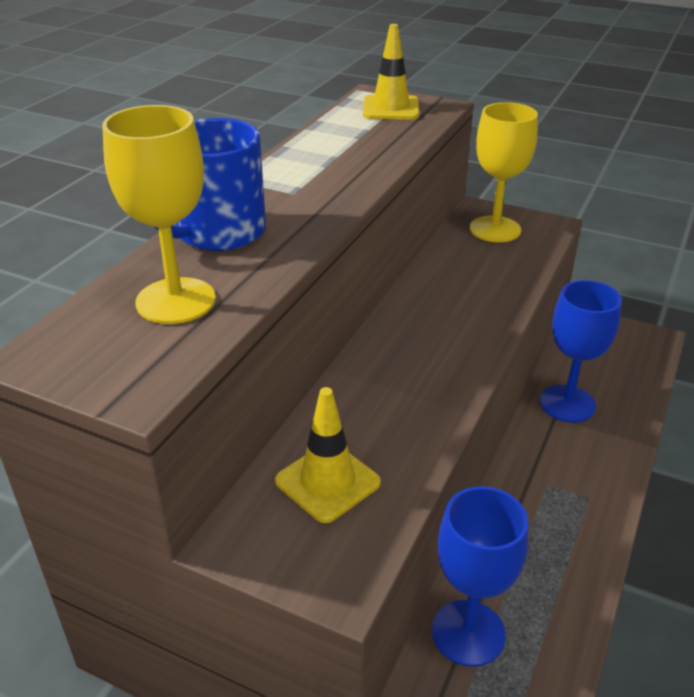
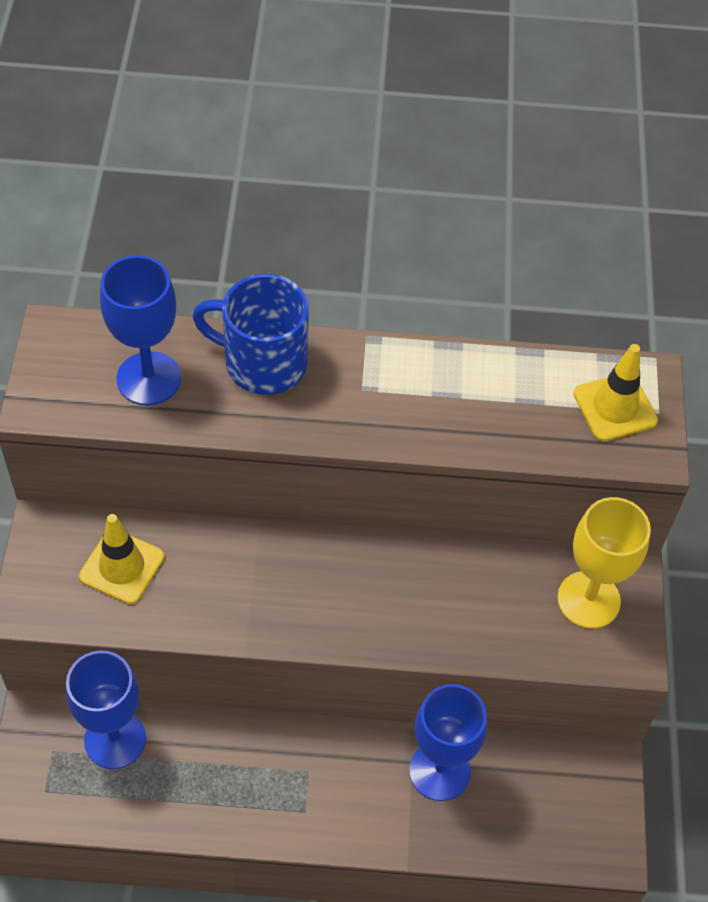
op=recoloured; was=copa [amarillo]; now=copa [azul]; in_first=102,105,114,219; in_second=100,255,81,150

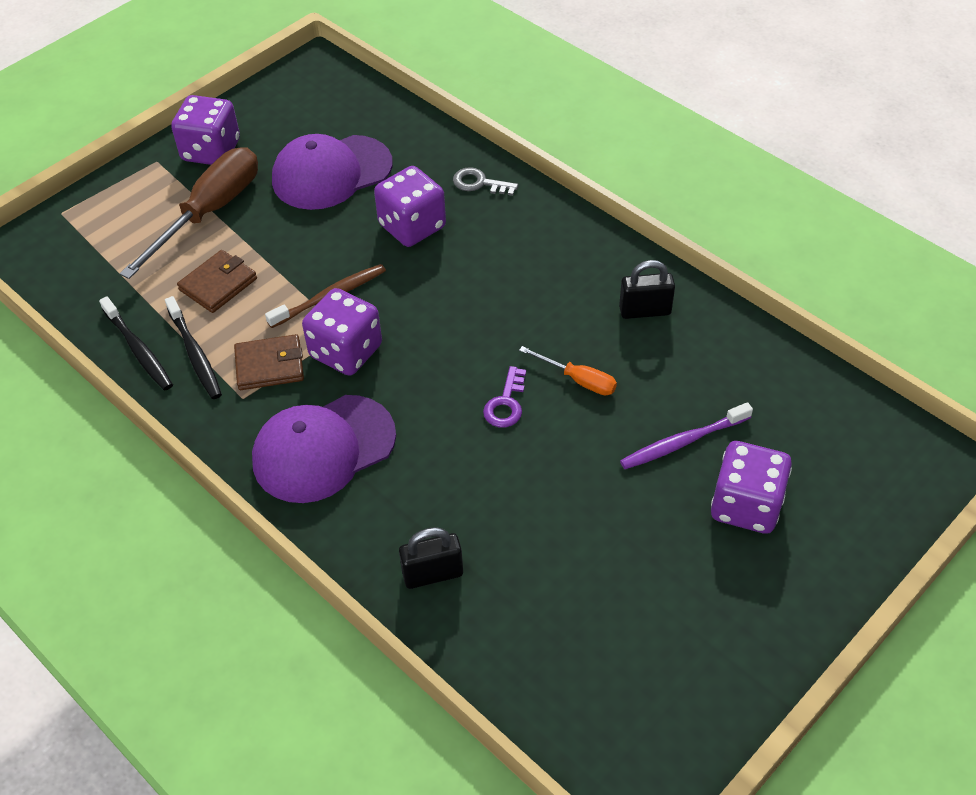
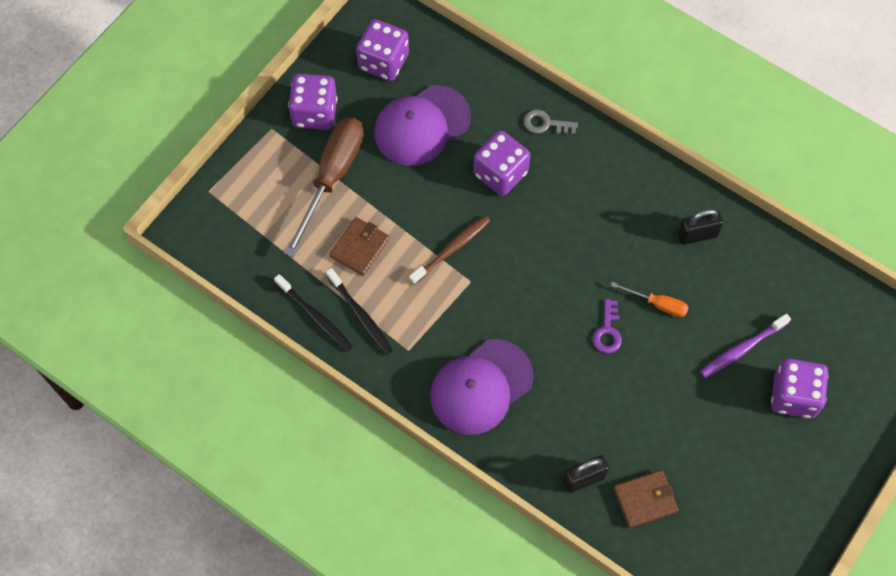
op=moved; was=cartera [marrón]; in_first=234,334,70,56; in_second=613,470,65,58
op=moved; was=dado [morado]; in_first=302,288,80,88; in_second=356,19,53,62

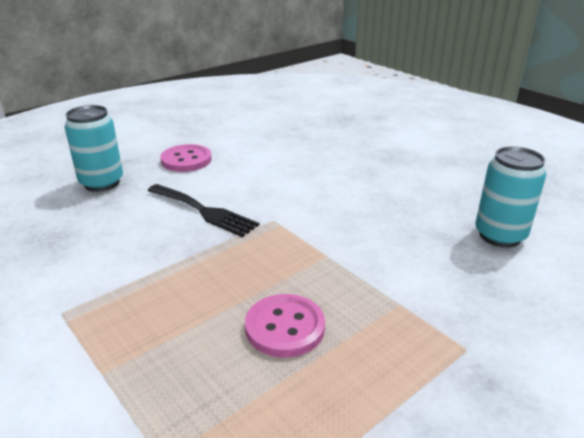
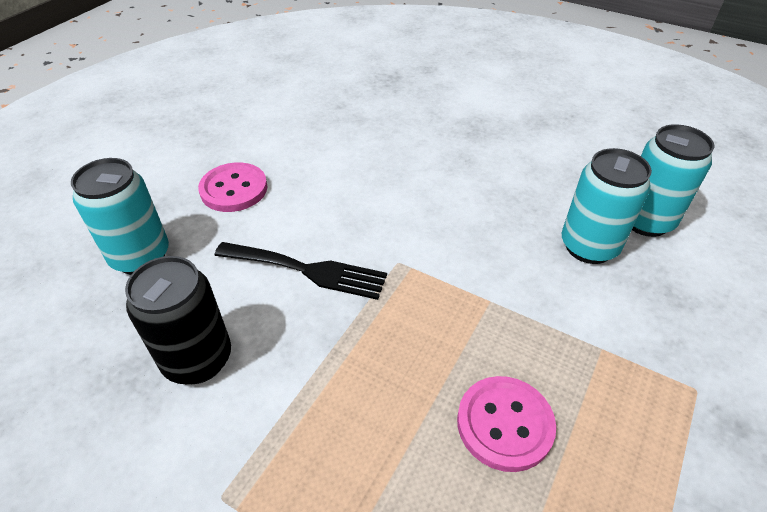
op=added; now=lata [negro]; in_second=125,256,106,128
op=added; now=lata [turquesa]; in_second=562,148,90,116

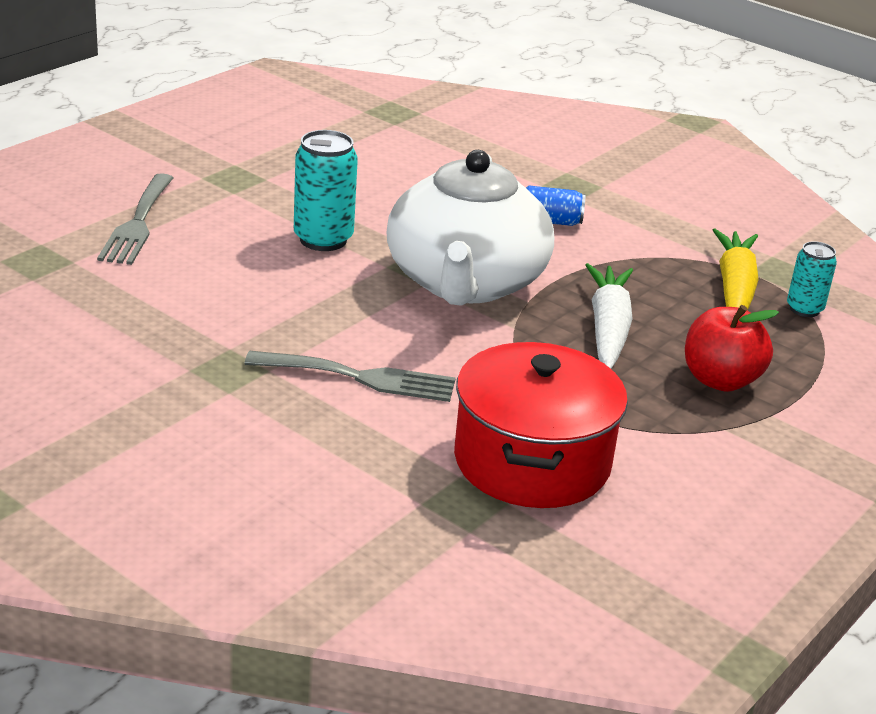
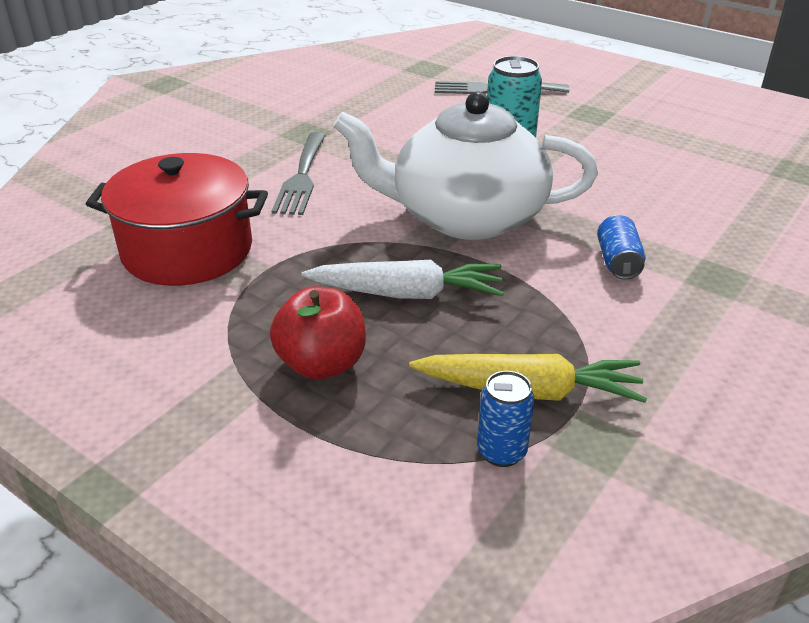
op=recoloured; was=lata [turquesa]; now=lata [azul]; in_first=787,241,50,76; in_second=477,371,57,96

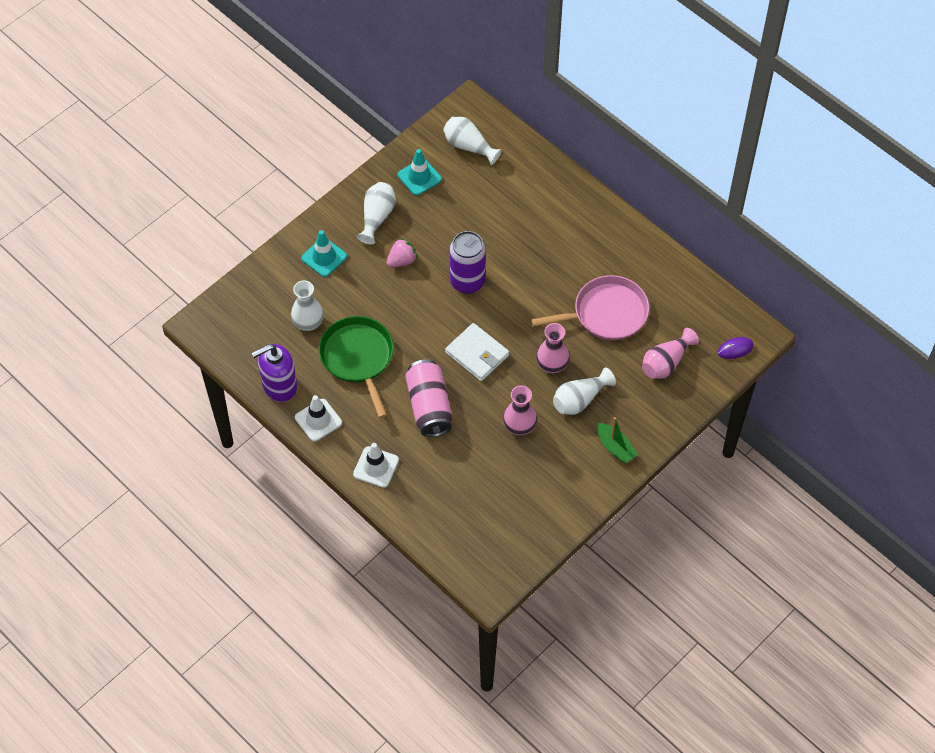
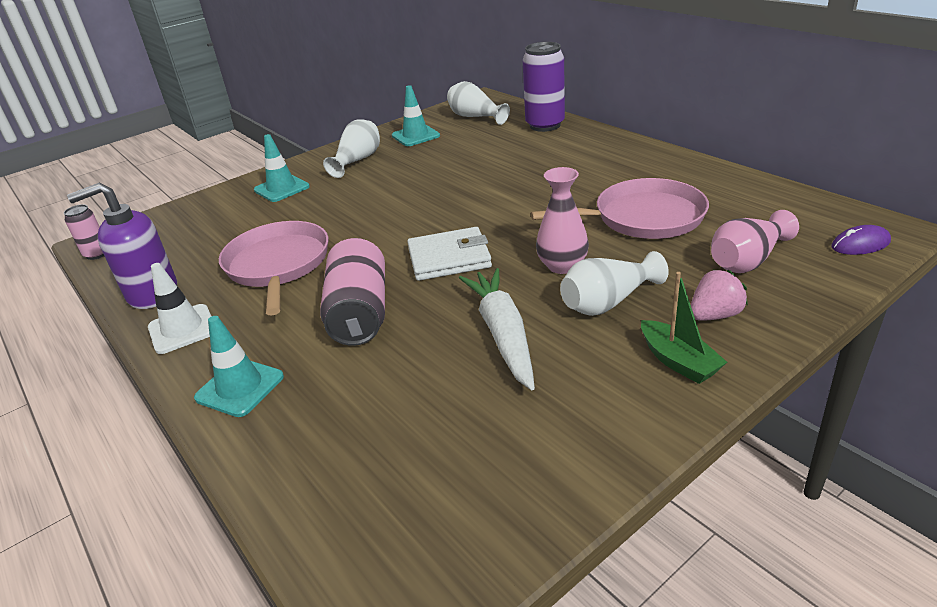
op=removed; was=florero [blanco]; in_first=291,280,33,51
op=added; now=lata [rosa]; in_second=64,204,40,56
op=moved; was=fresa [rosa]; in_first=387,238,30,29; in_second=691,270,57,51
op=moved; was=lata [morado]; in_first=450,231,36,63; in_second=523,42,42,90
op=replaced; was=florero [rosa]; now=zanahoria [blanco]; in_first=503,386,34,49; in_second=459,268,76,122
op=recoloured; was=sartén [verde]; now=sartén [rosa]; in_first=319,316,75,102; in_second=219,221,110,95
op=recoloured; was=cono de tráfico [blanco]; now=cono de tráfico [turquesa]; in_first=353,443,46,45; in_second=194,316,90,101
op=turned; was=cartera [blanco]; in_first=445,323,64,58; in_second=407,227,85,54; clockwise=-60

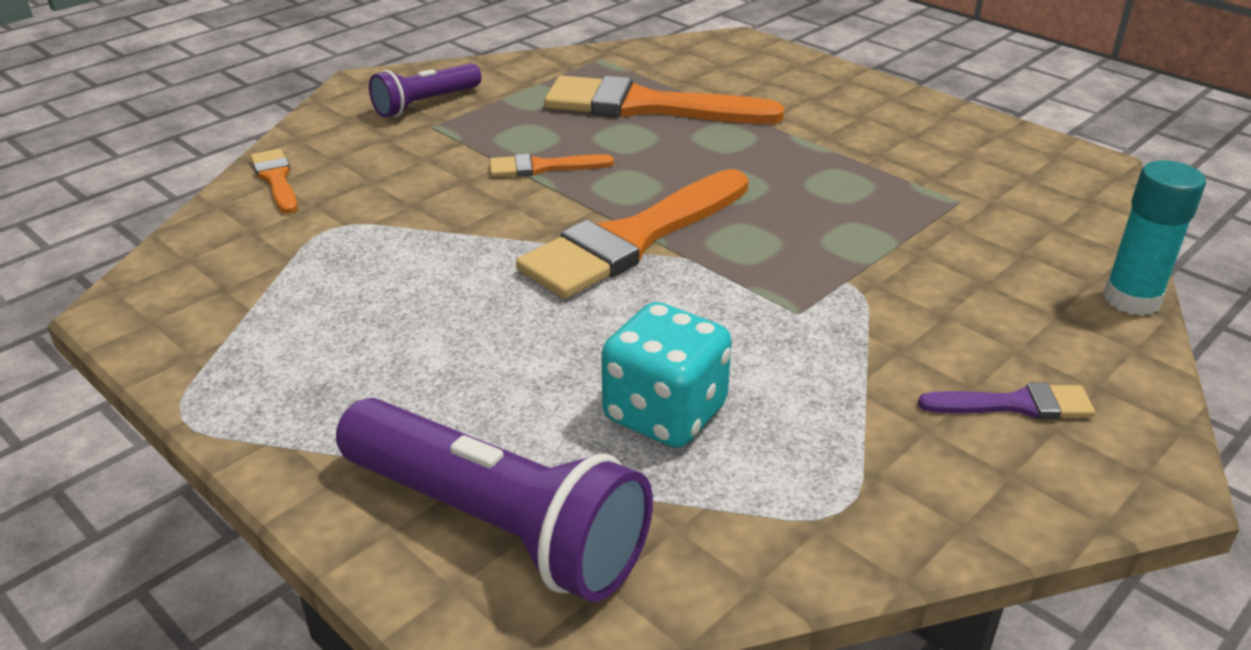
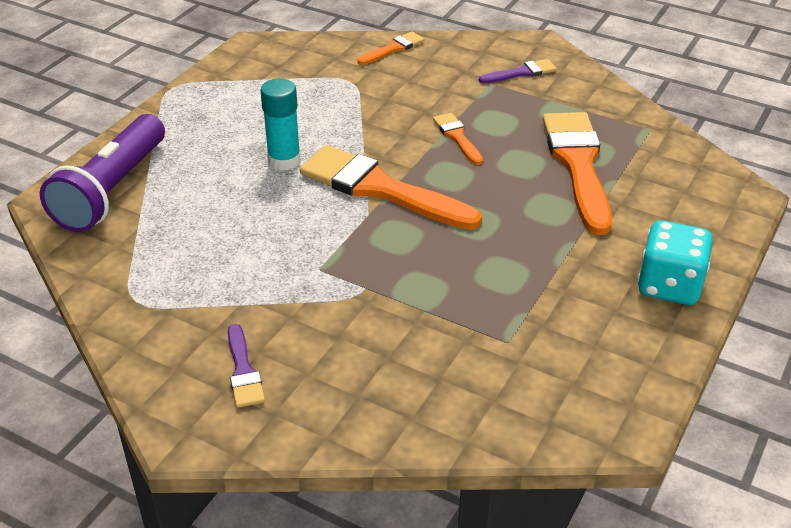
op=moved; was=dado [turquesa]; in_first=601,302,131,146; in_second=637,220,76,85
op=moved; was=barra de pegamento [turquesa]; in_first=1103,160,103,156; in_second=260,79,41,91
op=replaced; was=lámpara de mano [morado]; now=pincel [morado]; in_first=369,63,113,54; in_second=479,59,77,25

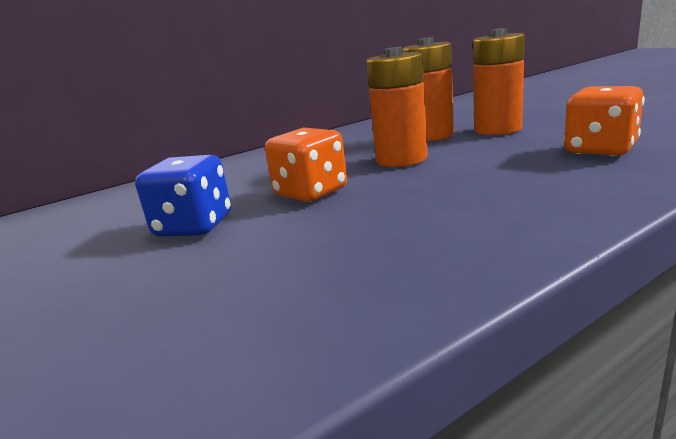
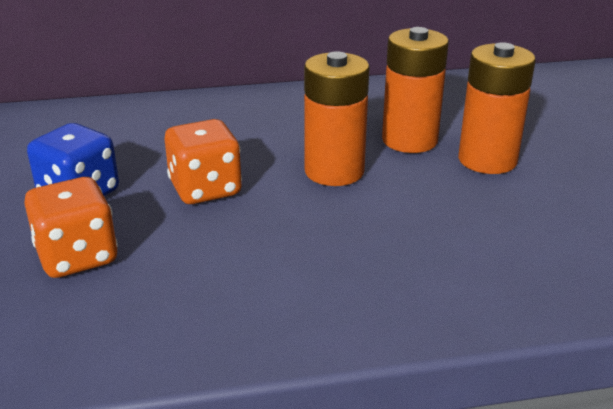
op=moved; was=dado [naranja]; in_first=564,86,81,70; in_second=24,177,94,101

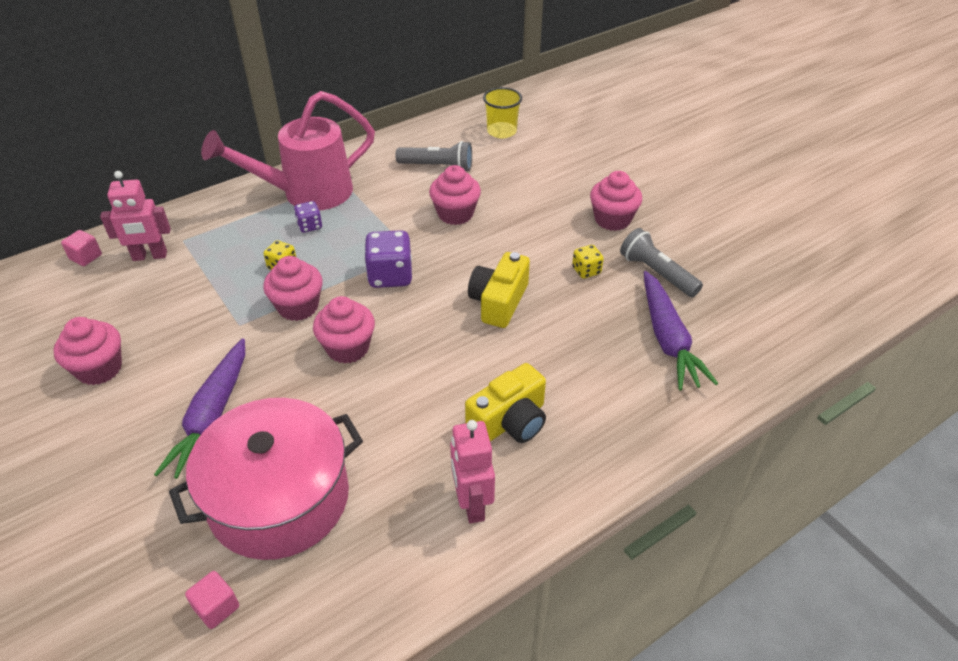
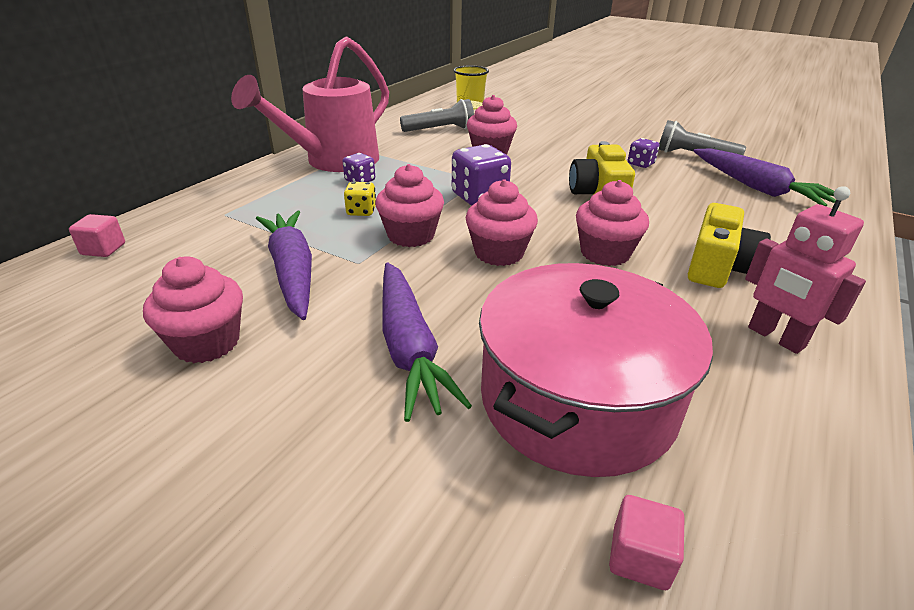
op=removed; was=robot [rosa]; in_first=100,171,71,90
op=added; now=zanahoria [morado]; in_second=256,211,56,109
op=moved; was=magdalena [rosa]; in_first=590,171,52,60; in_second=576,180,73,86
op=recoloured; was=dado [amarillo]; now=dado [morado]; in_first=572,245,32,34; in_second=628,138,31,30

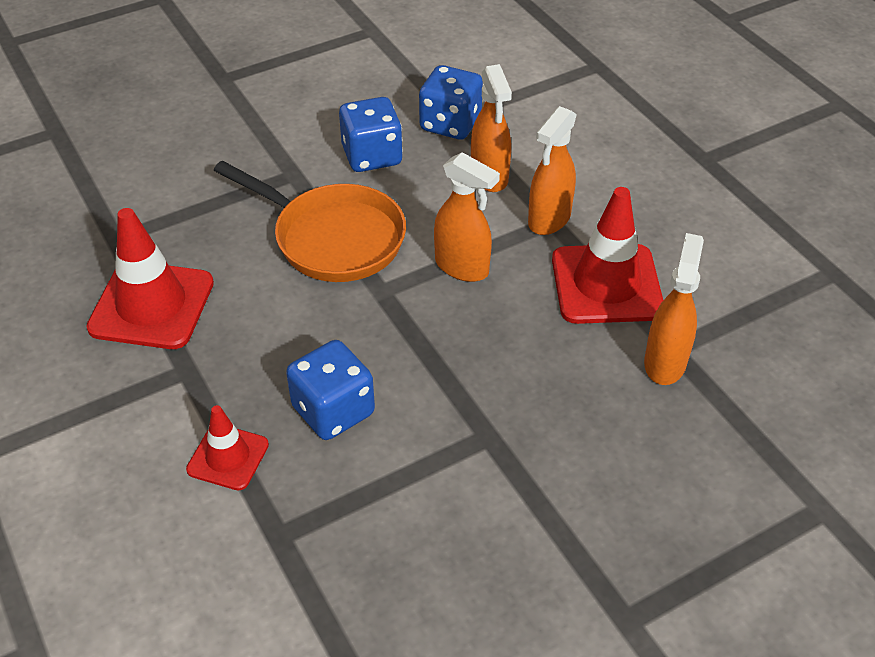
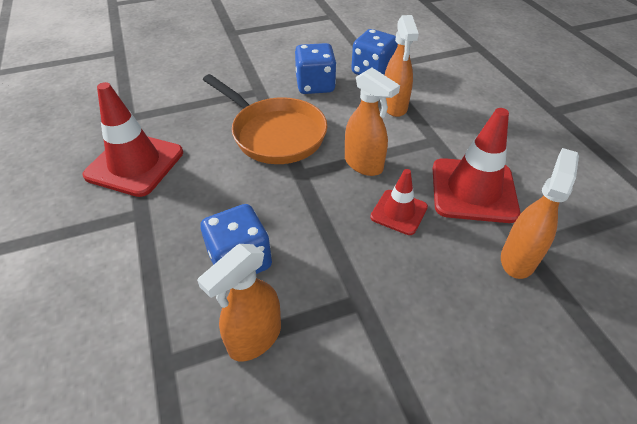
op=moved; was=cono de tráfico [rojo]; in_first=186,405,83,85; in_second=370,169,58,66
op=moved; was=pulverizador [naranja]; in_first=528,106,49,129; in_second=197,244,84,117

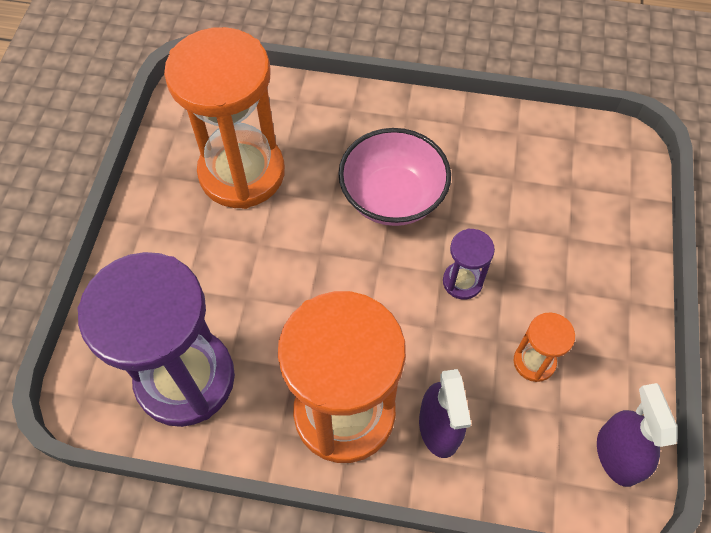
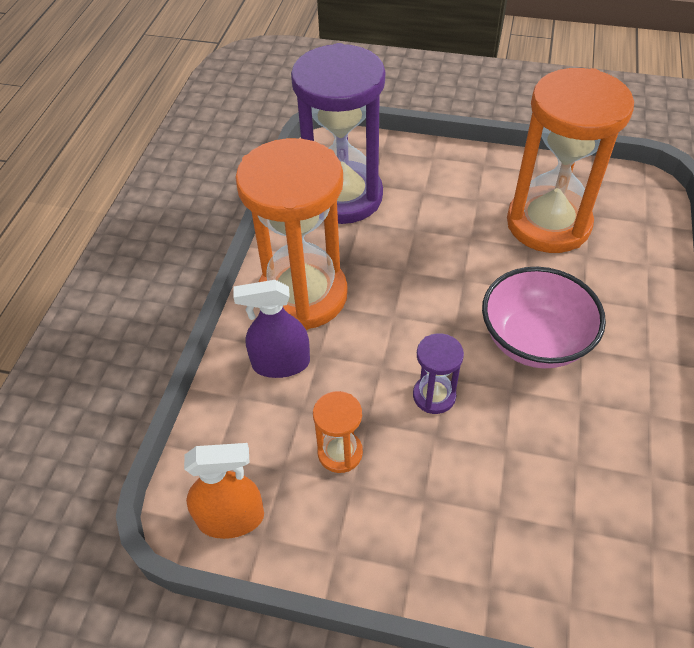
op=recoloured; was=pulverizador [morado]; now=pulverizador [naranja]; in_first=597,383,81,104; in_second=184,443,80,96

